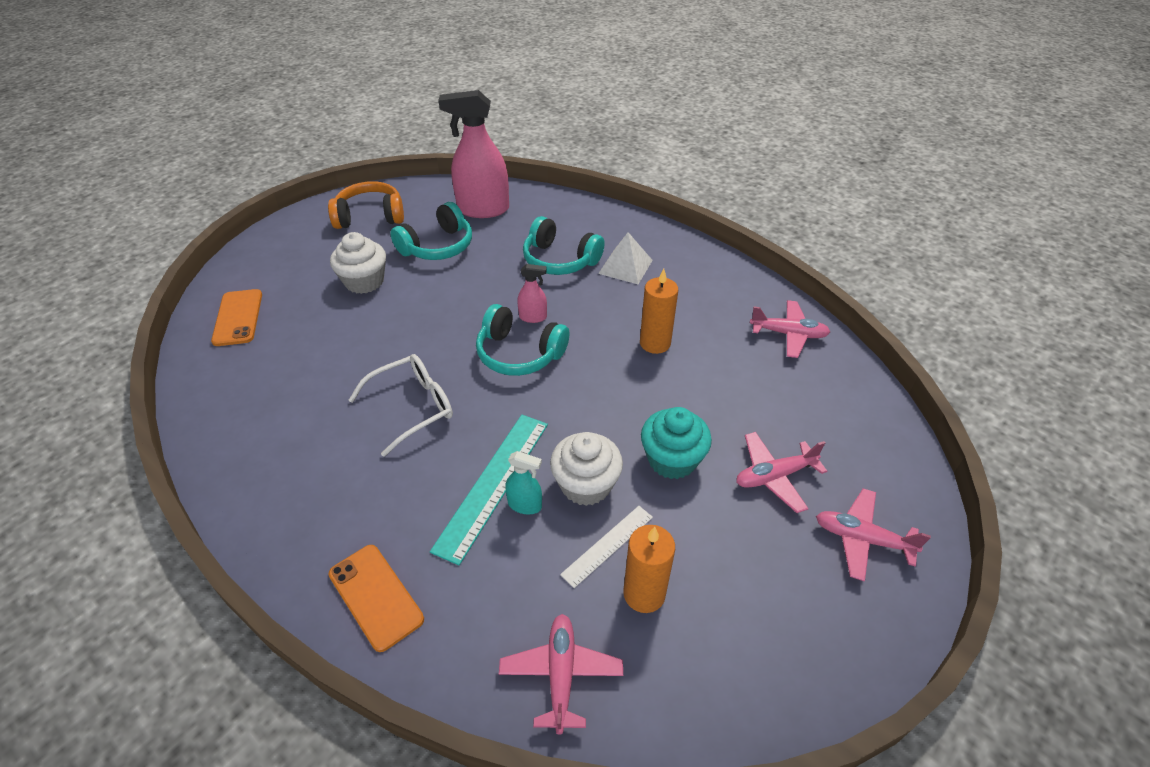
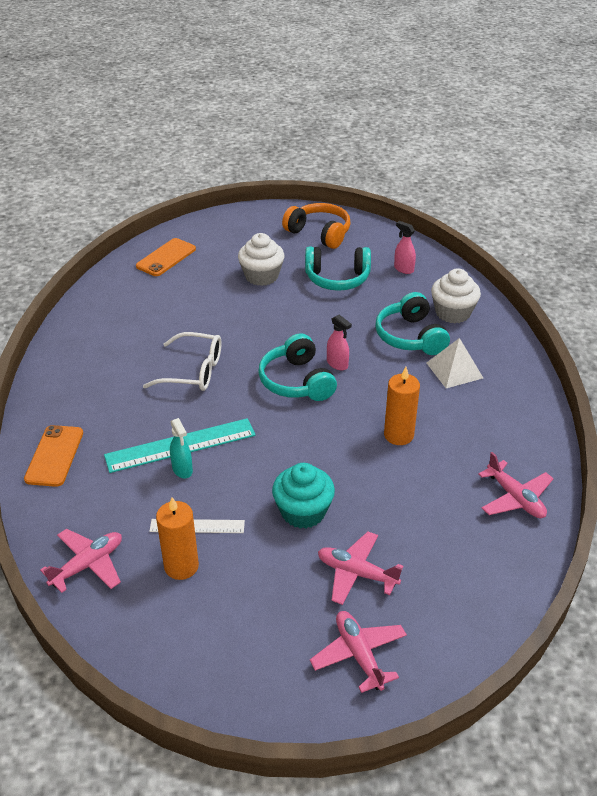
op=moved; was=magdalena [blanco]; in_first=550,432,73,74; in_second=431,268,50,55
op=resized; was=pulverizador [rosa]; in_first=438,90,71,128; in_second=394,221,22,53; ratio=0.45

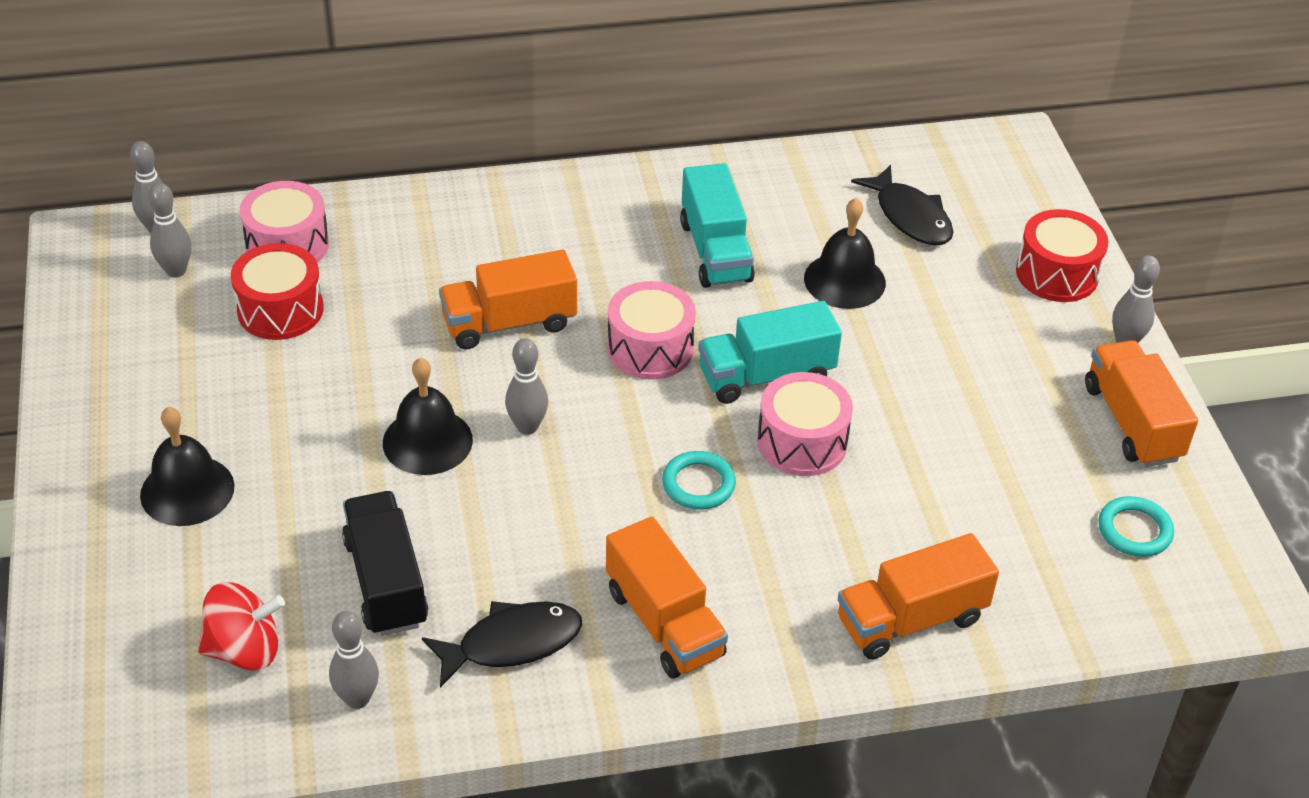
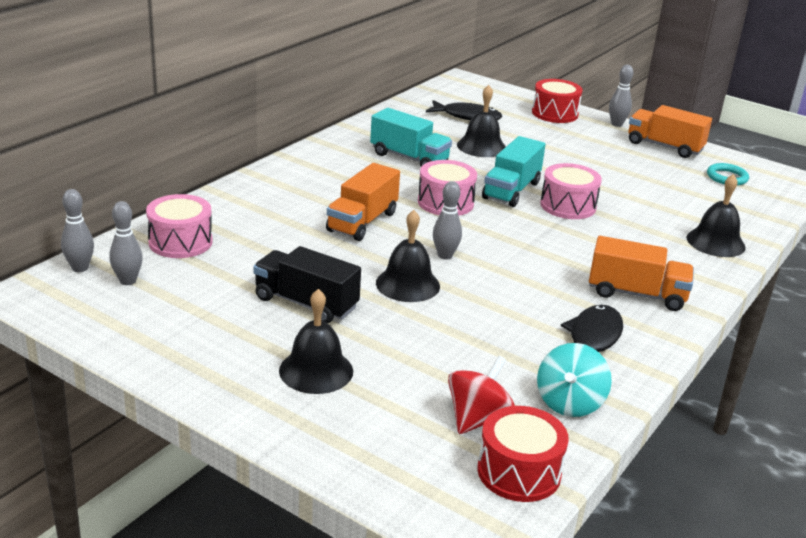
op=removed; was=anillo [turquesa]; in_first=662,451,74,58
op=moved; was=tambor [rojo]; in_first=231,243,93,97; in_second=477,406,92,96
op=moved; was=camión [negro]; in_first=342,491,86,145; in_second=253,246,108,77
op=replaced; was=bolo [gris]; now=peonza [turquesa]; in_first=329,611,50,98; in_second=537,343,75,74
op=replaced; was=camión [naranja]; now=campana [negro]; in_first=838,533,161,127; in_second=687,174,59,83

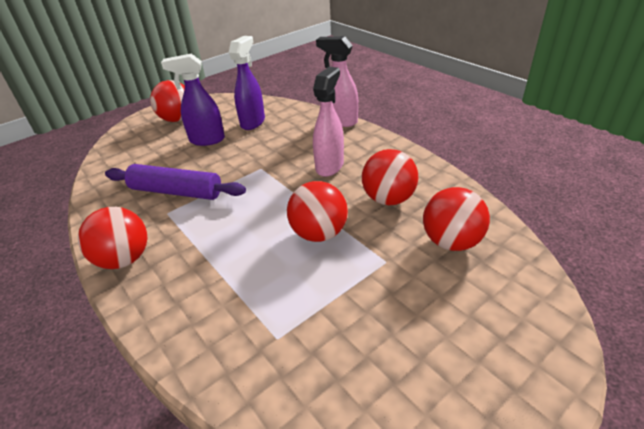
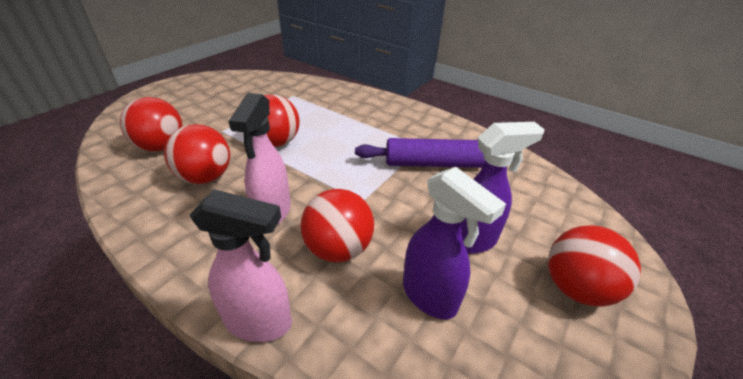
op=moved; was=pelota [rojo]; in_first=78,207,69,62; in_second=300,189,74,74
op=turned; was=pulverizador [morado]; in_first=229,36,36,94; in_second=403,167,103,153; clockwise=-45

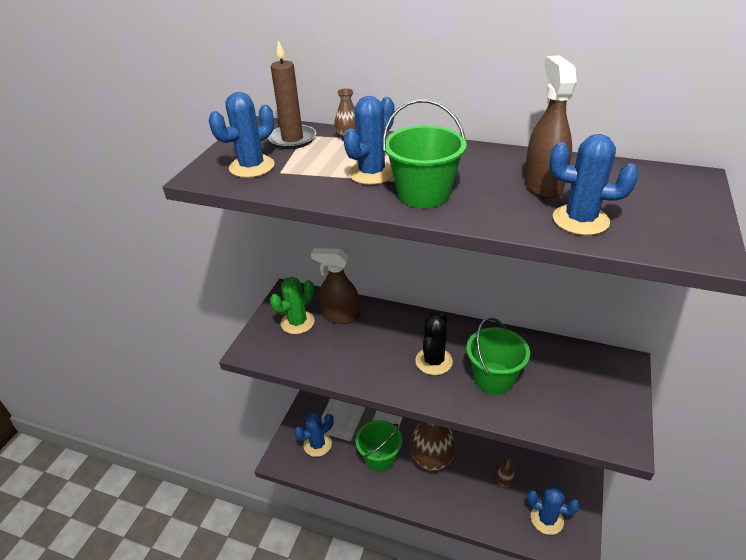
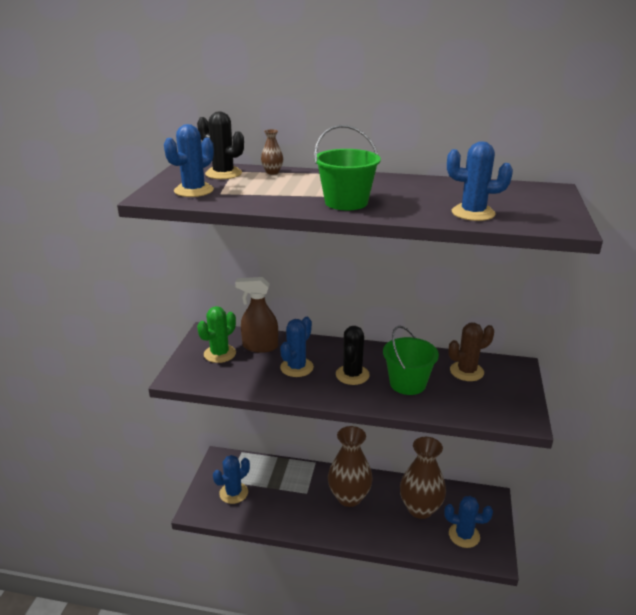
op=removed; was=balde [verde]; in_first=356,420,46,52
op=removed; was=pulverizador [marrón]; in_first=524,55,53,143
op=added; now=cactus [marrón]; in_second=448,323,46,58
op=moved; was=cactus [azul]; in_first=344,96,51,89; in_second=280,317,34,60
op=replaced; was=vela [marrón]; now=cactus [negro]; in_first=268,40,48,109; in_second=197,112,47,67
op=resized; was=florero [marrón]; in_first=496,458,19,29; in_second=400,437,46,82; ratio=2.48

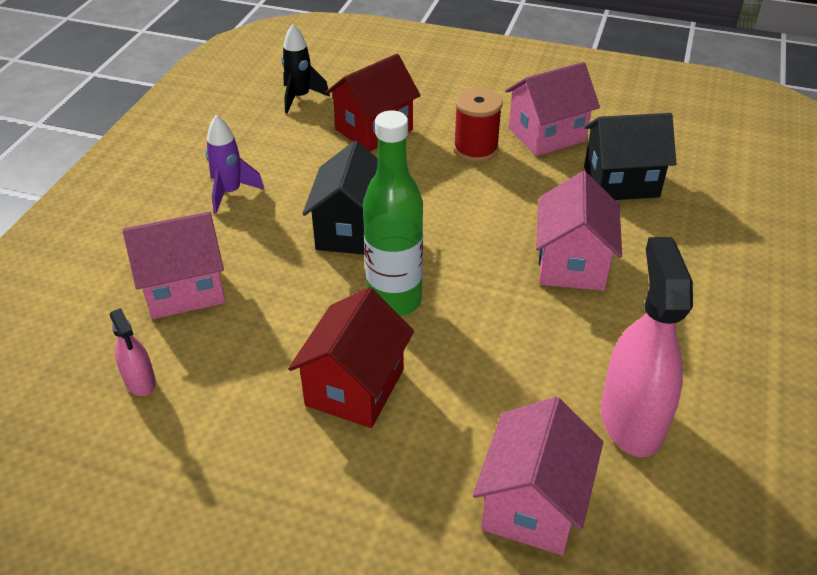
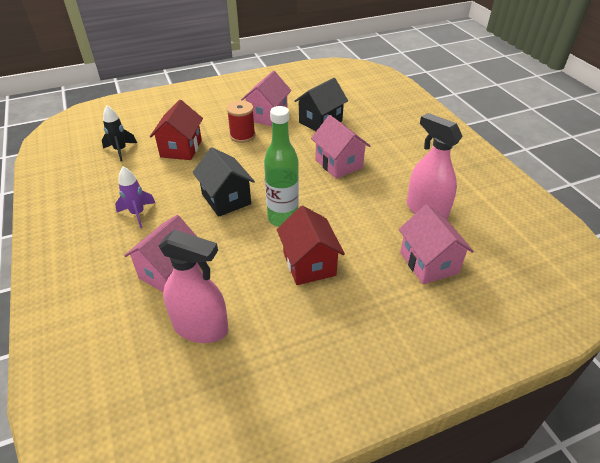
op=resized; was=pulverizador [rosa]; in_first=110,308,46,88; in_second=159,230,70,113; ratio=2.03

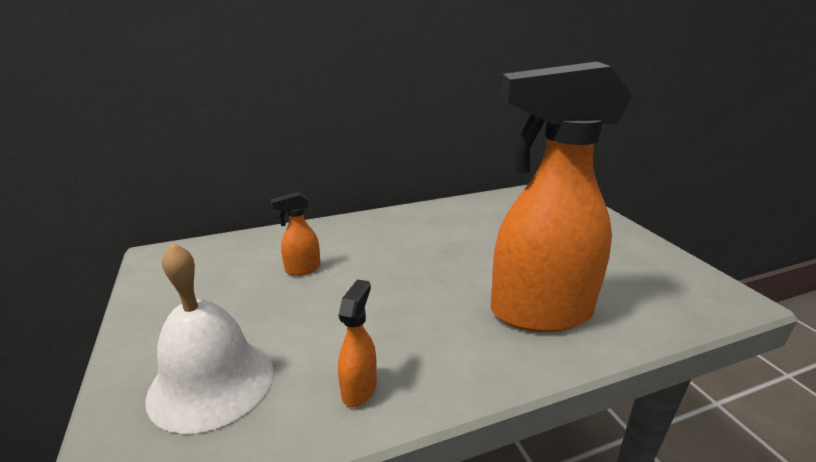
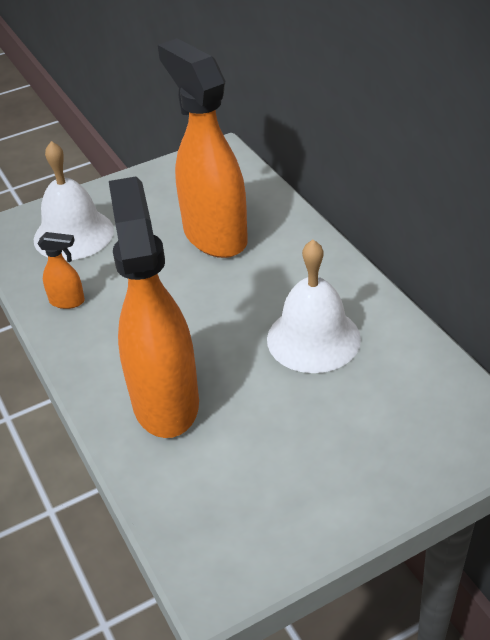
op=added; now=campana [blanco]; in_second=267,240,94,133
op=resized; was=pulverizador [naranja]; in_first=270,192,51,84; in_second=158,38,90,220; ratio=2.5

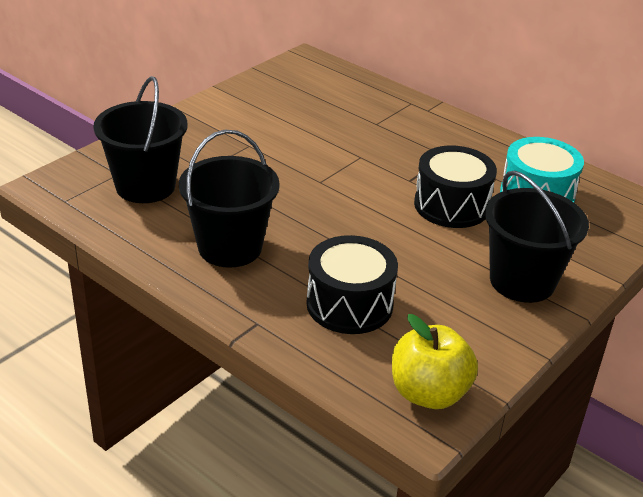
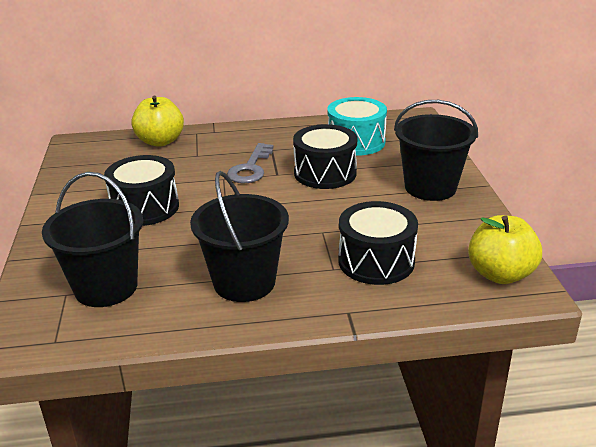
op=added; now=tambor [negro]; in_second=104,155,75,71
op=added; now=manzana [amarillo]; in_second=131,96,53,51
op=added; now=llave [gris]; in_second=227,143,47,40

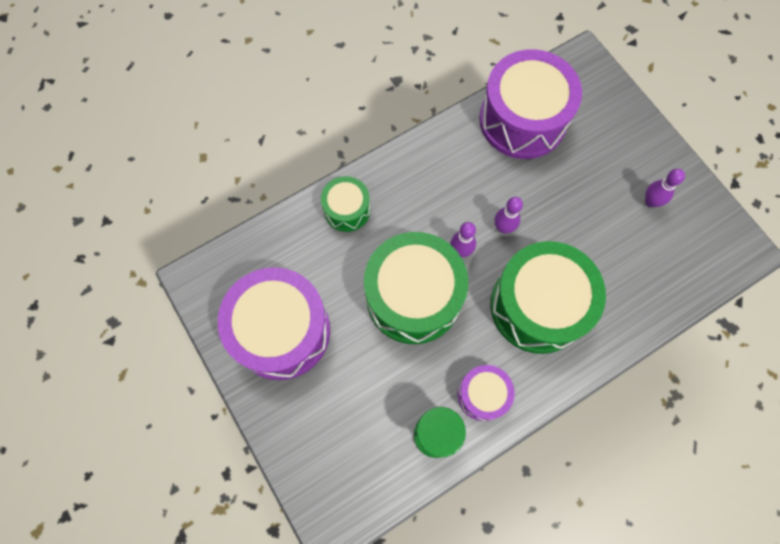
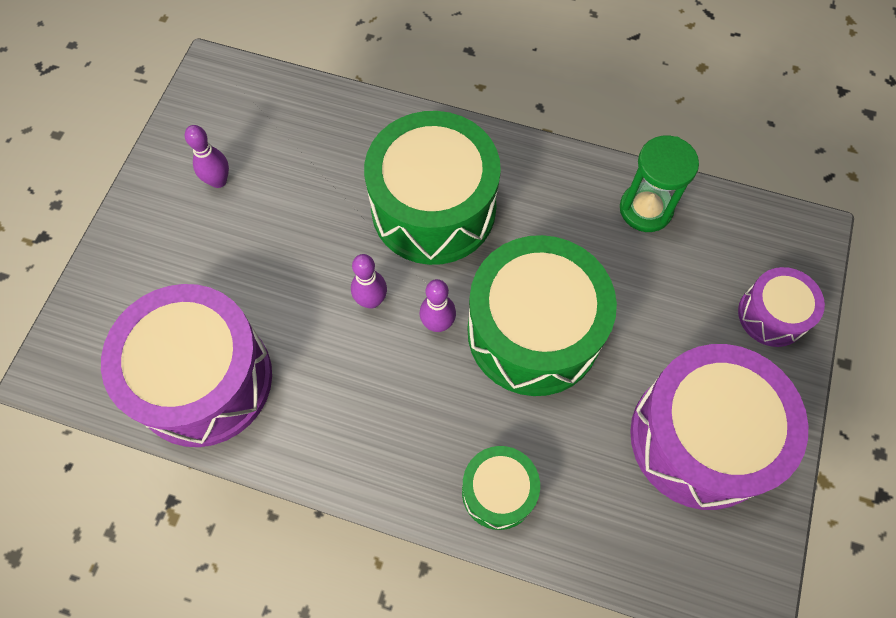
op=moved; was=tambor [morado]; in_first=457,365,58,56; in_second=738,267,87,80

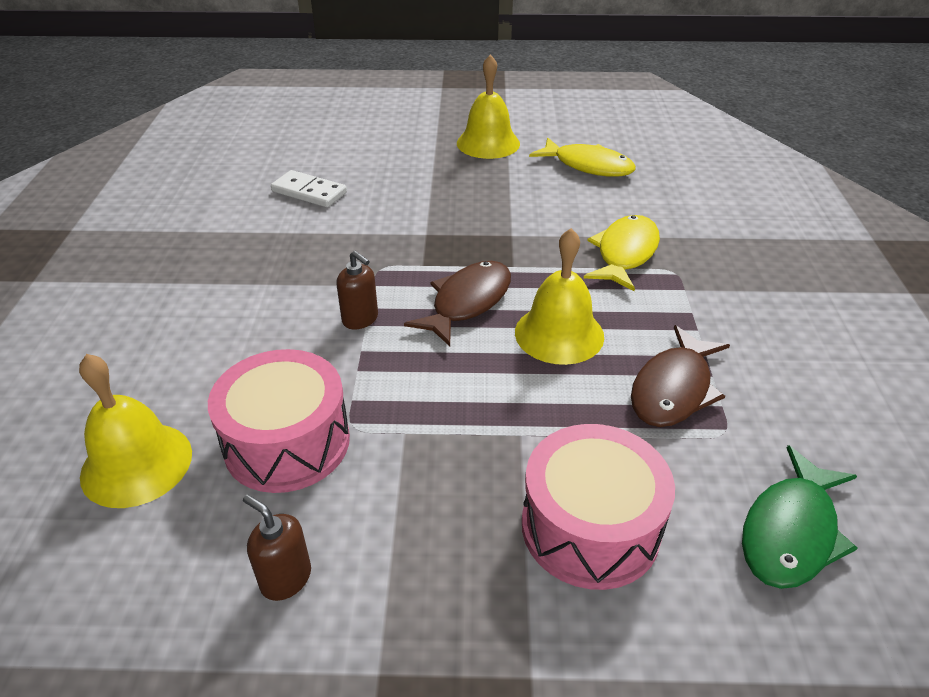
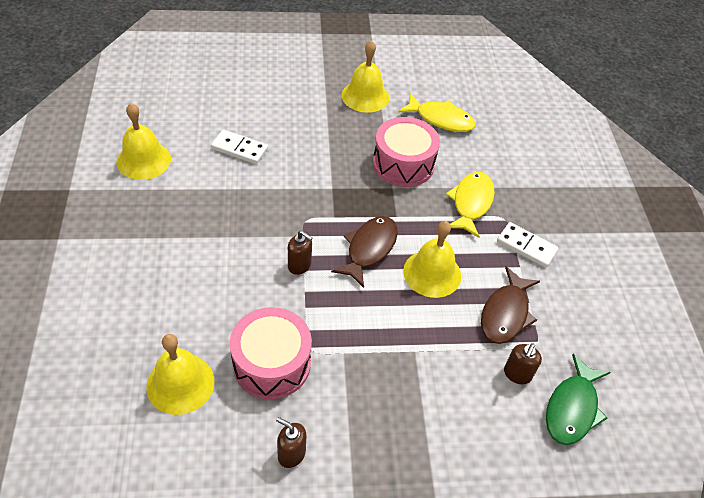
op=added; now=campana [amarillo]; in_second=116,103,55,77
op=added; now=ficha de dominó [blanco]; in_second=497,222,62,46
op=added; now=dispensador de jabón [marrón]; in_second=504,343,38,41
op=moved; was=tambor [rosa]; in_first=522,424,153,166; in_second=373,117,67,70

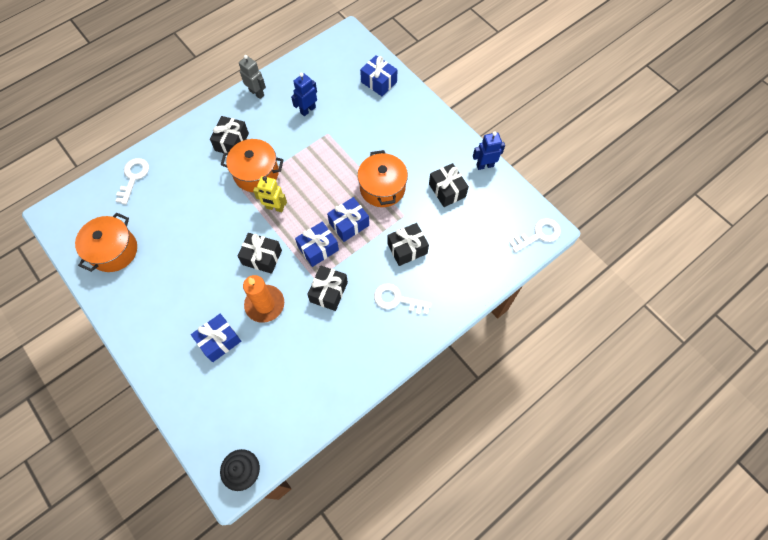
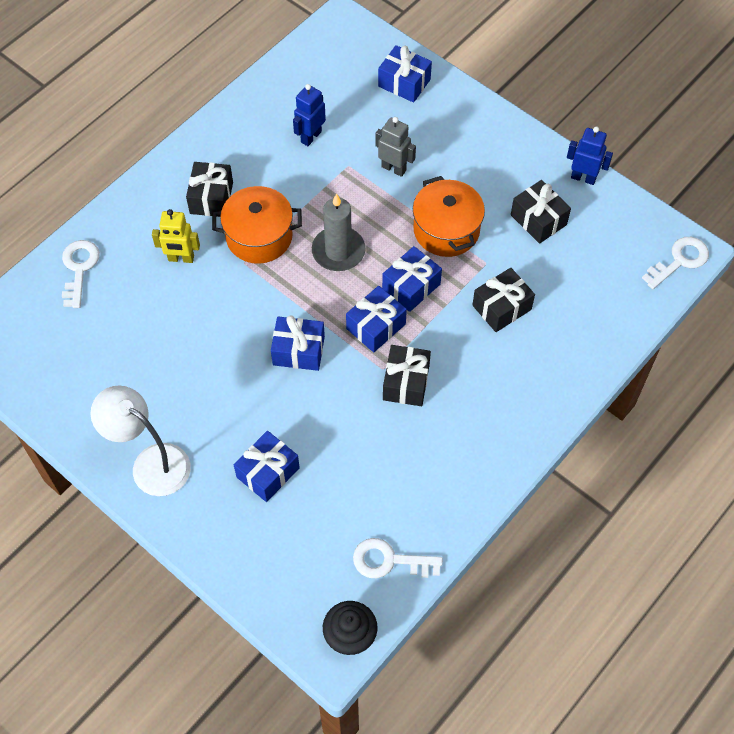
op=removed; was=olla [naranja]; in_first=75,213,62,59
op=removed; was=vela [naranja]; in_first=243,275,41,48
op=added; now=lámpara [blanco]; in_second=90,386,101,110
op=added; now=vela [gris]; in_second=312,193,54,78
op=moved; was=robot [gris]; in_first=239,55,27,44; in_second=375,117,41,60
op=moved; was=robot [amarillo]; in_first=253,176,34,36; in_second=152,209,48,54
op=moved; was=llave [blanco]; in_first=374,283,58,31; in_second=353,538,90,40
op=recoloured; was=regalo [negro]; now=regalo [azul]; in_first=237,233,45,41; in_second=271,315,54,56
op=turned; was=robot [azul]; in_first=473,132,32,38; in_second=567,127,46,58; clockwise=45

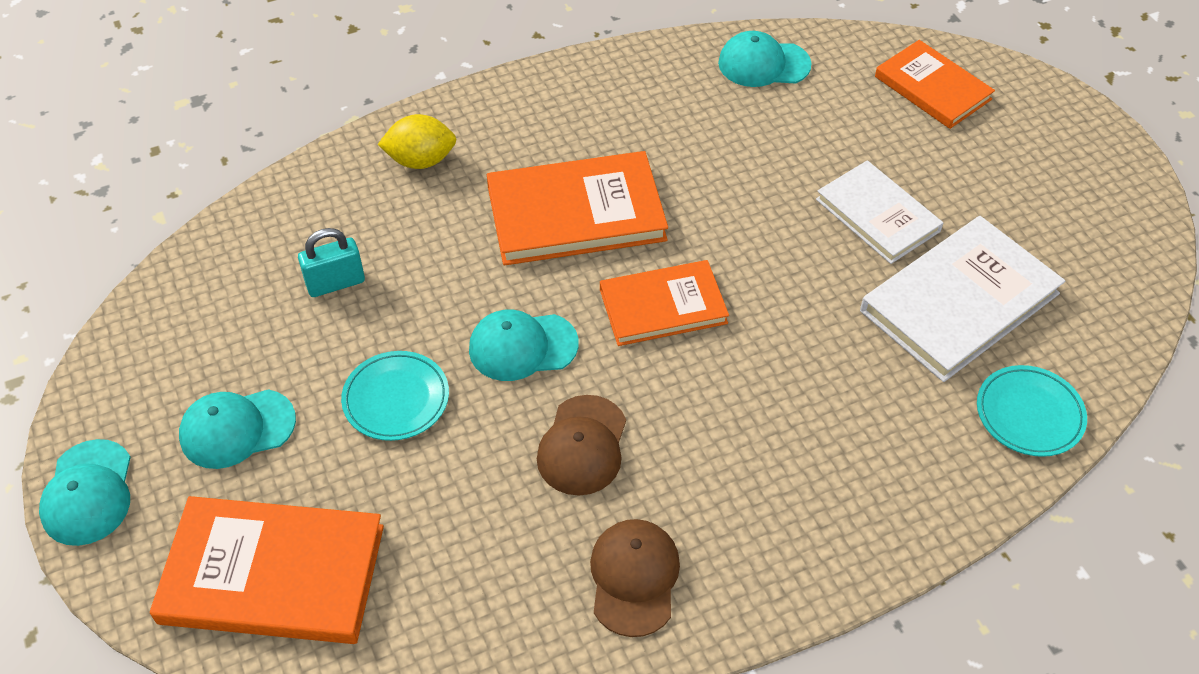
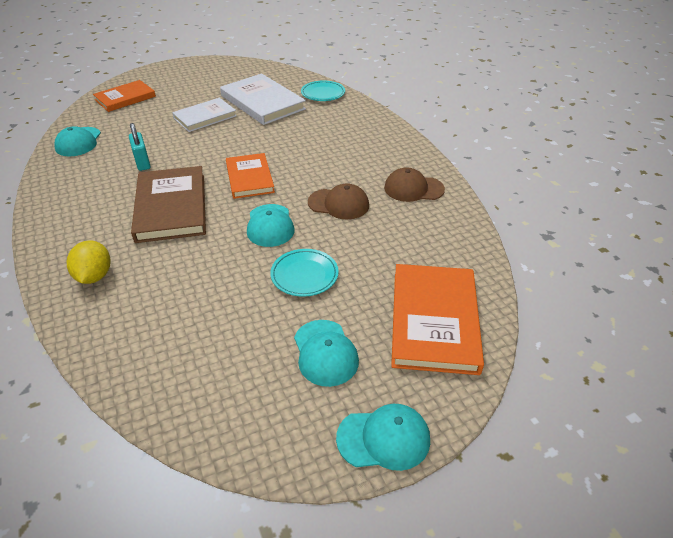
op=moved; was=candado [turquesa]; in_first=298,228,67,69; in_second=129,123,21,48
op=recoloured; was=libro [naranja]; now=libro [marrón]; in_first=487,151,181,115; in_second=131,166,75,77

